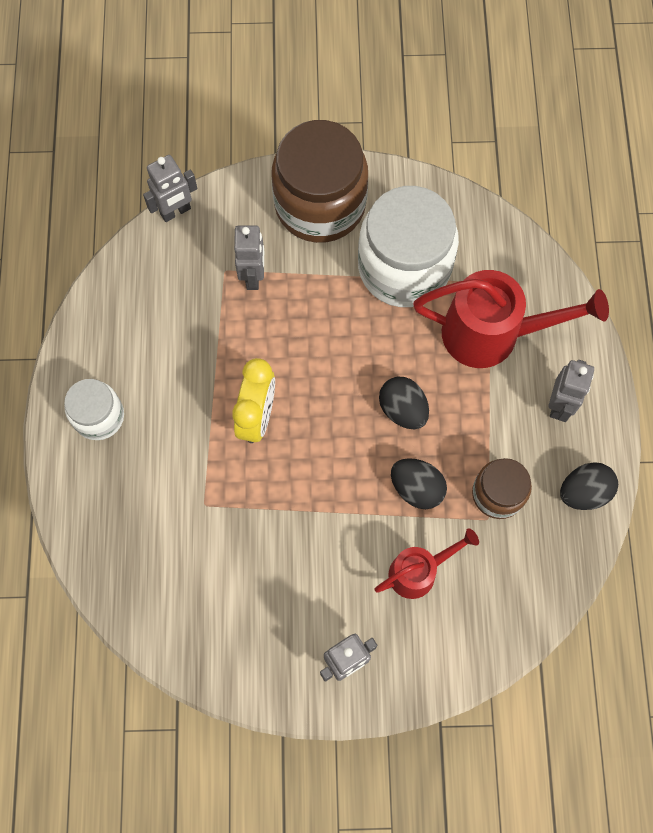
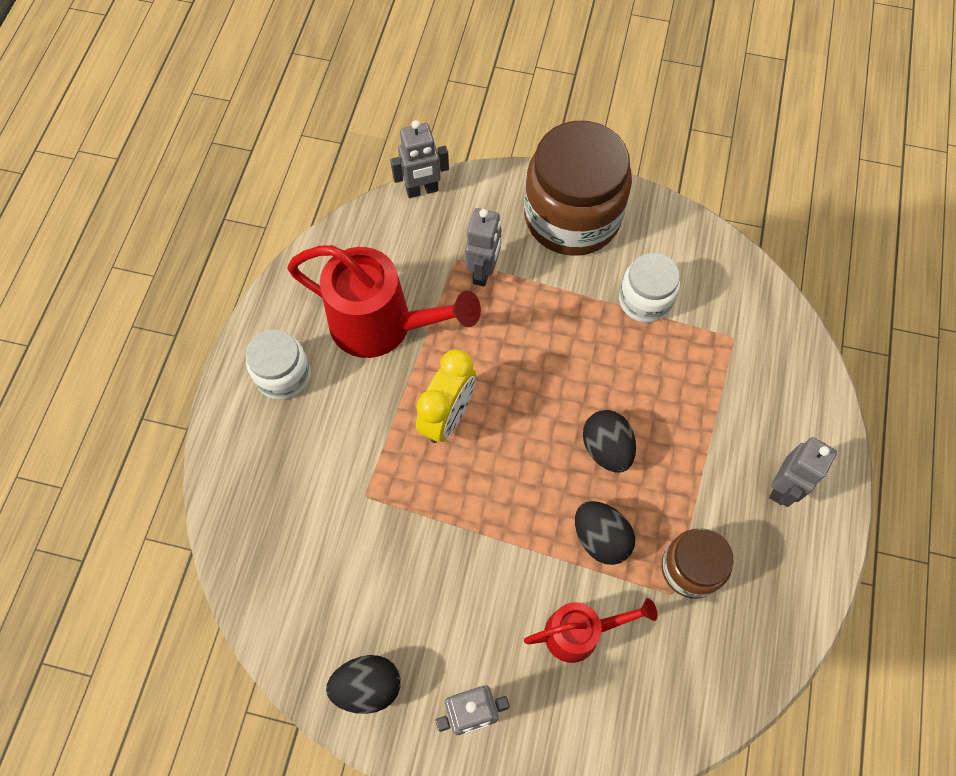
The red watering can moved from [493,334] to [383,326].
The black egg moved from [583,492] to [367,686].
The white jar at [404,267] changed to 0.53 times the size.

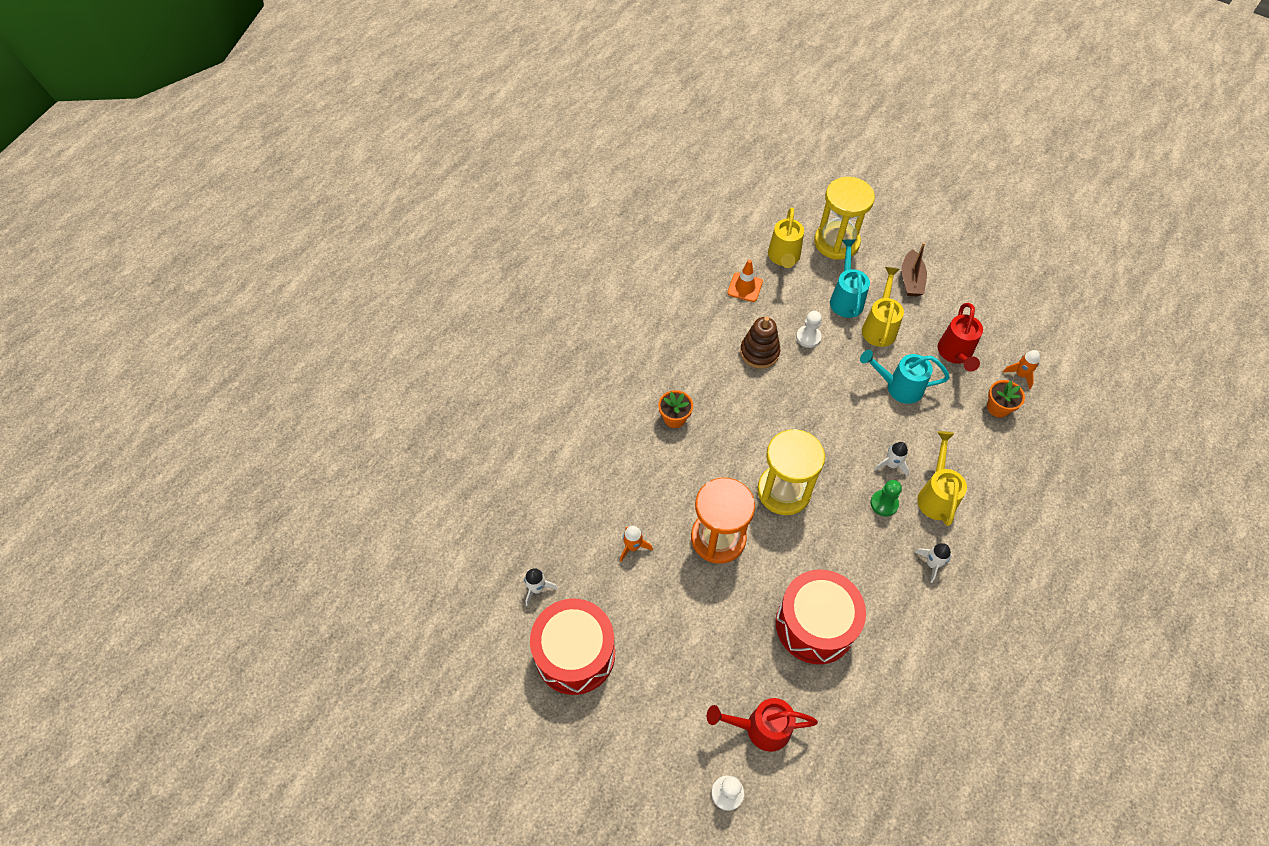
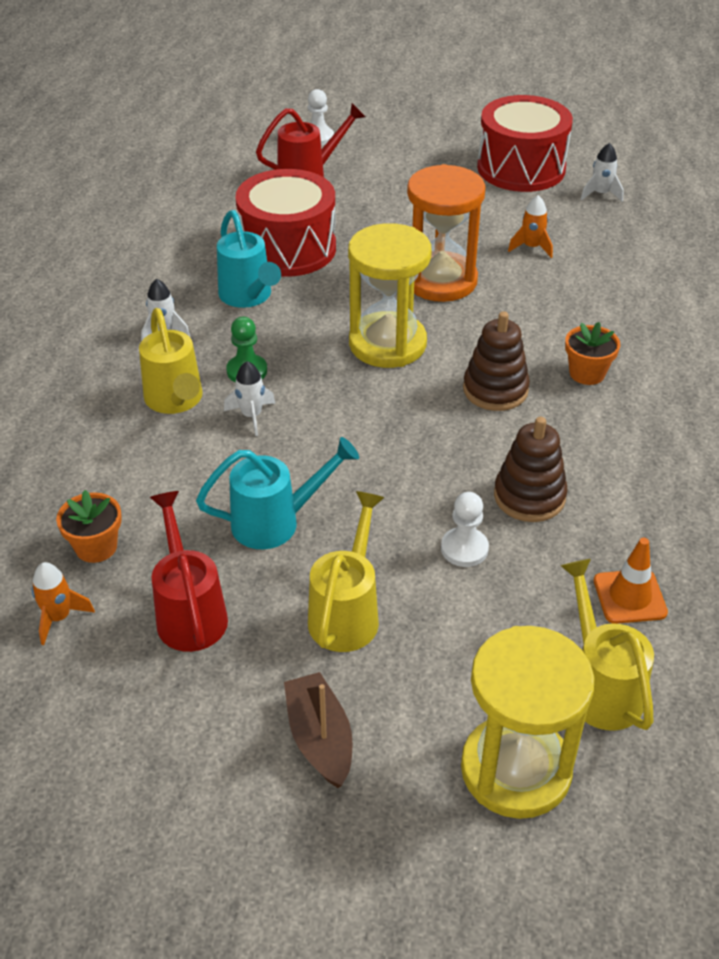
The brown stacking toy at [495,390] appeared.
The turquoise watering can moved from [846,298] to [248,297].
The yellow watering can at [879,327] turned 150 degrees counterclockwise.

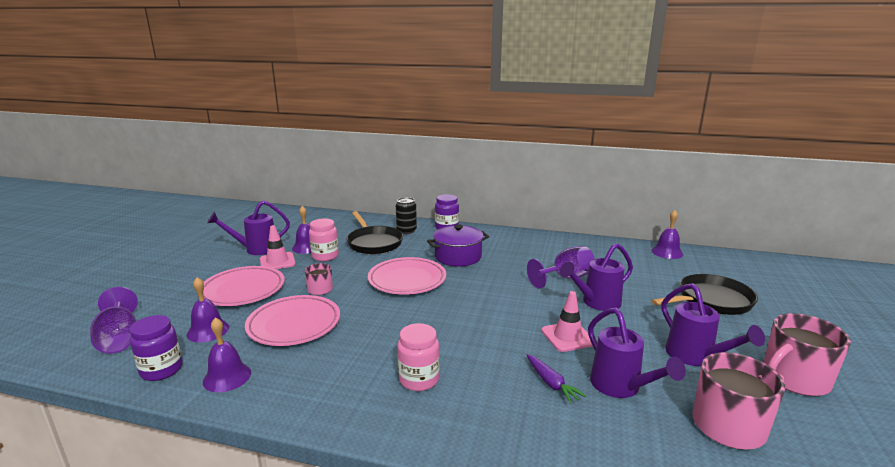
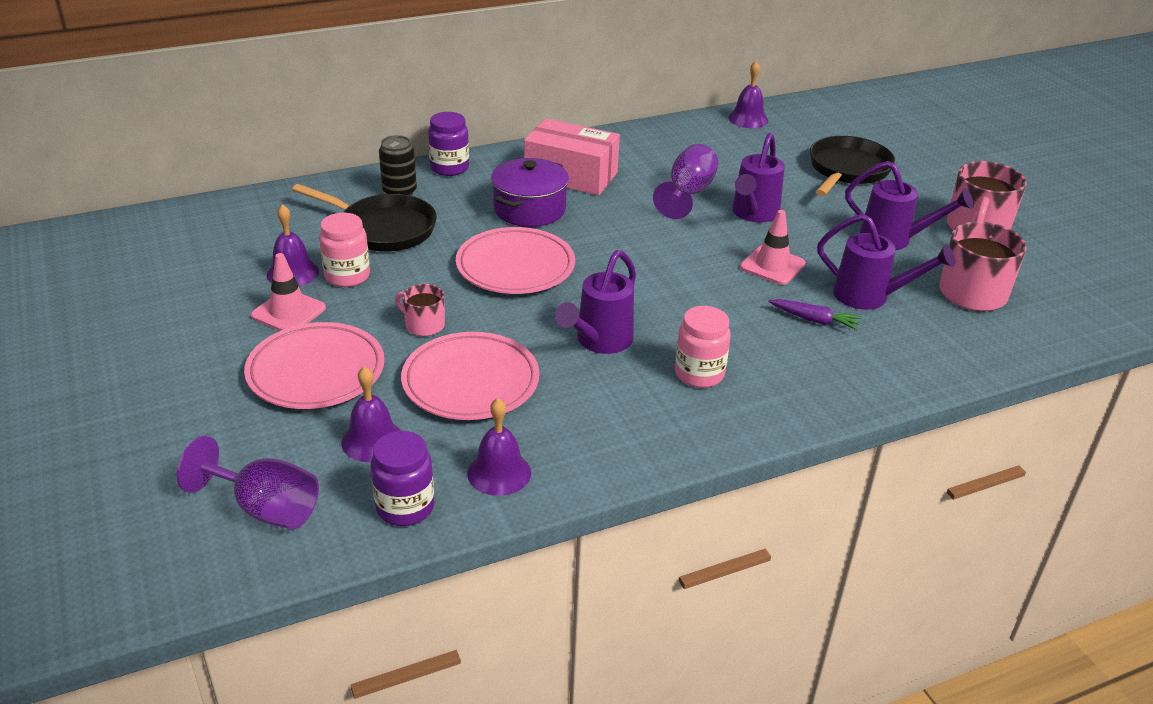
The pink box at [571,175] appeared.
The purple watering can moved from [256,249] to [599,342].

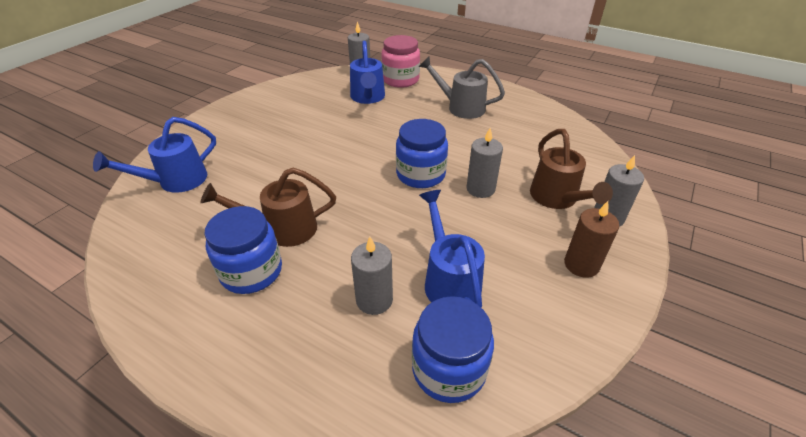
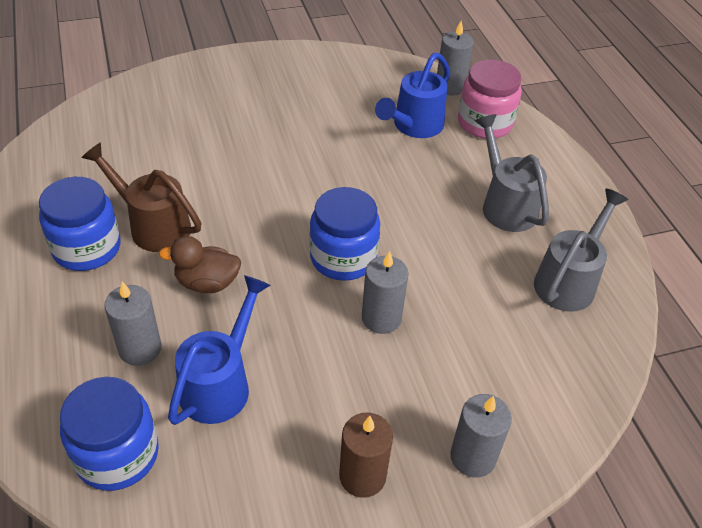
The blue watering can at [176,181] disappeared.
The brown watering can at [557,198] disappeared.
The brown duck at [207,283] appeared.
The grey watering can at [569,281] appeared.

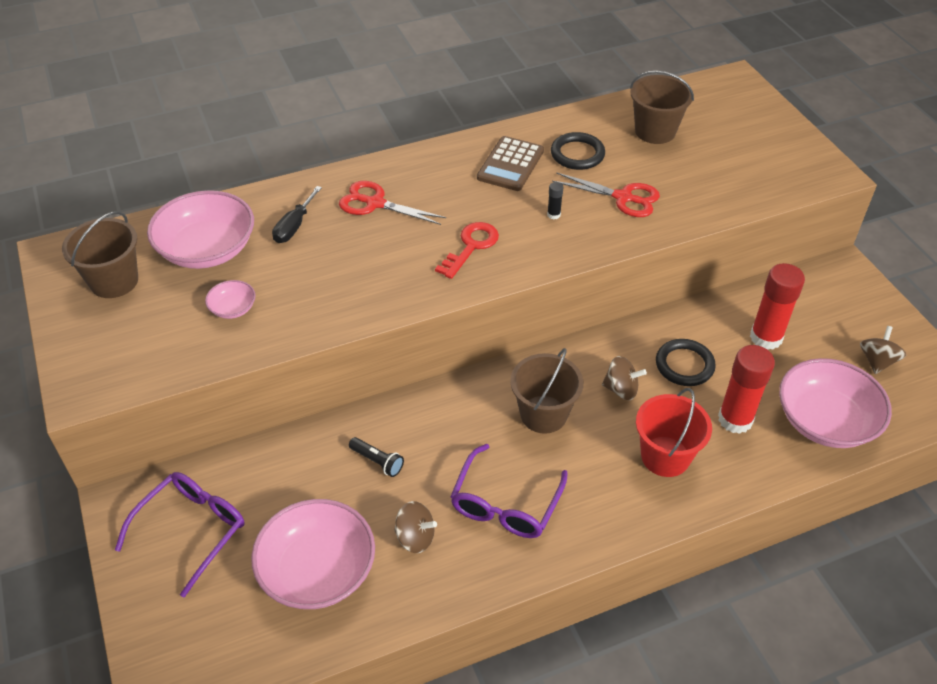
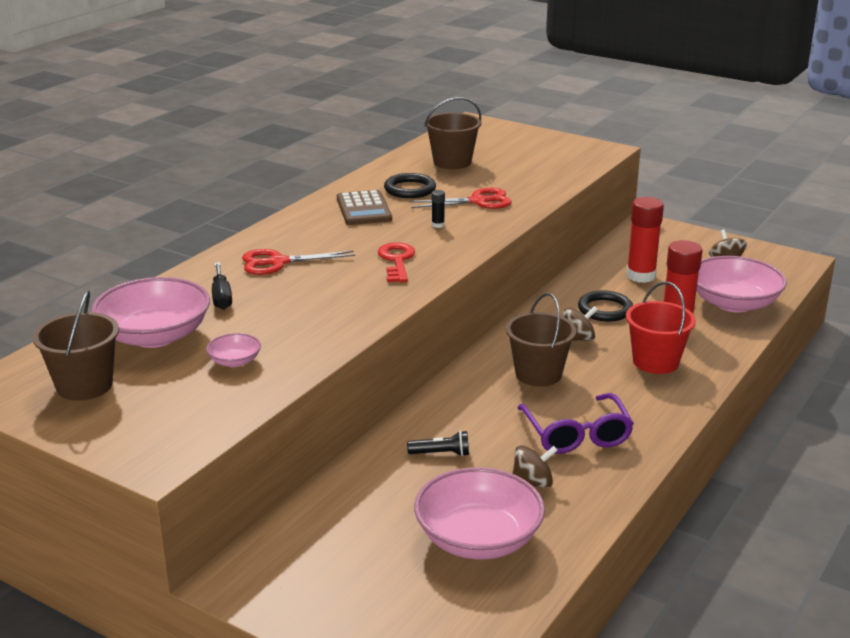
The purple glasses at [191,531] disappeared.

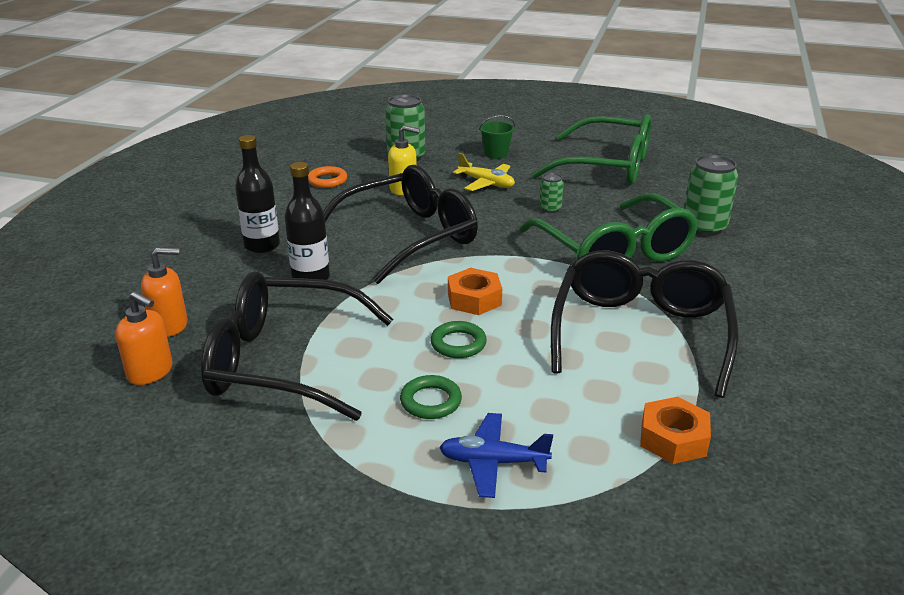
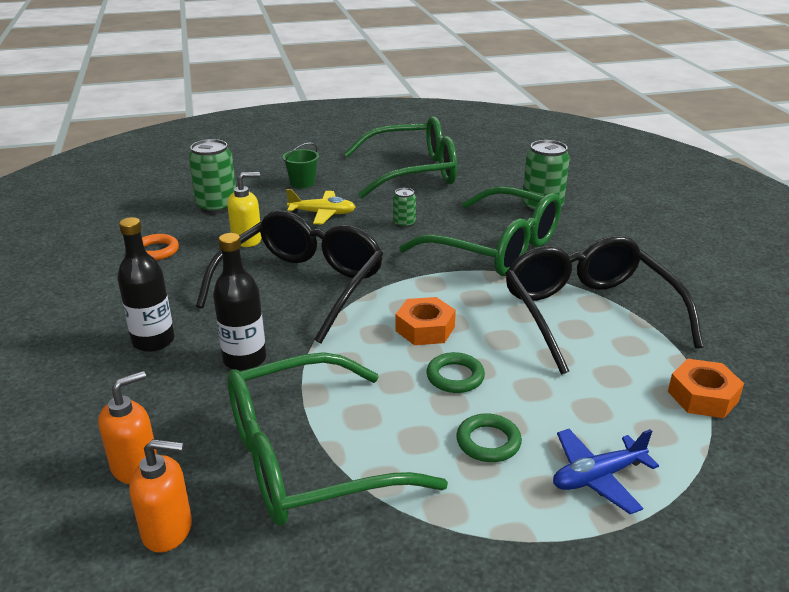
The black glasses at [283,362] became the green glasses at [307,459].

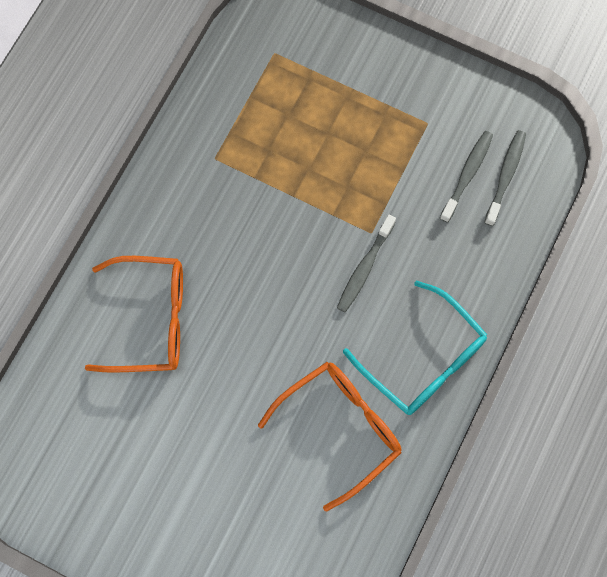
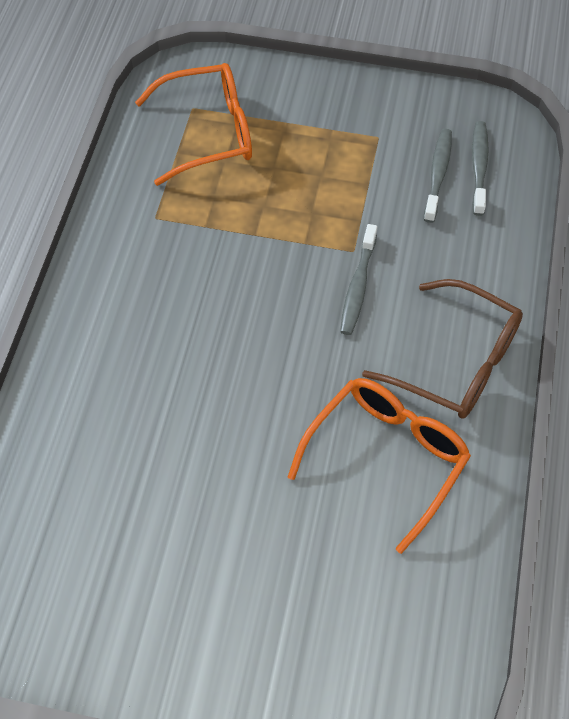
The orange glasses moved from [151,319] to [209,133].
The turquoise glasses at [424,360] became the brown glasses at [457,363].

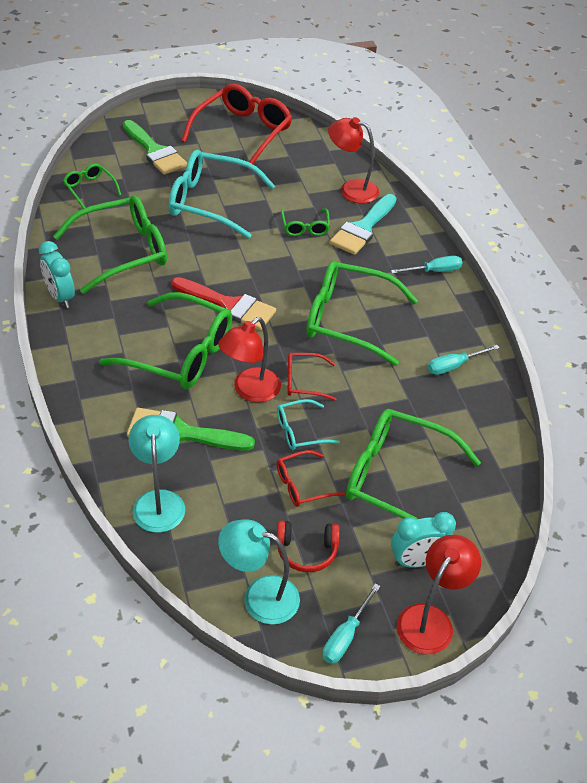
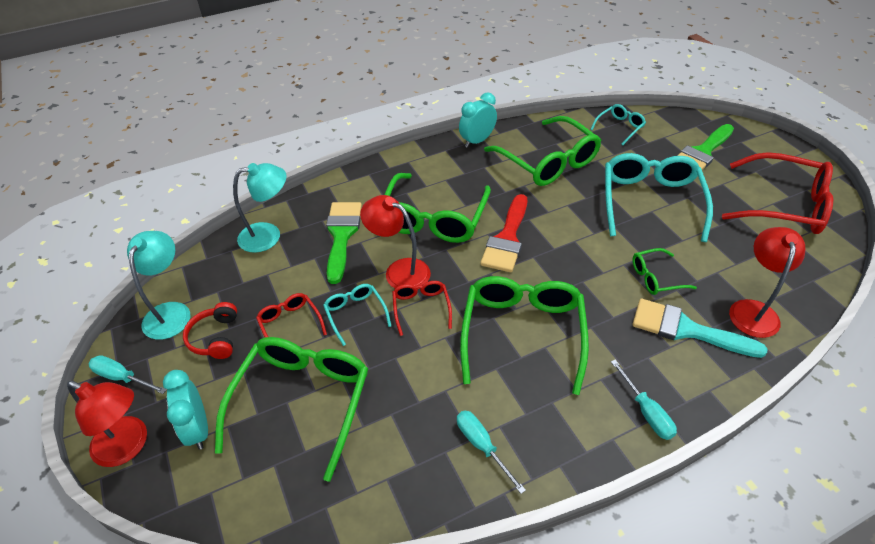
The green glasses at [90,189] became the turquoise glasses at [619,127].

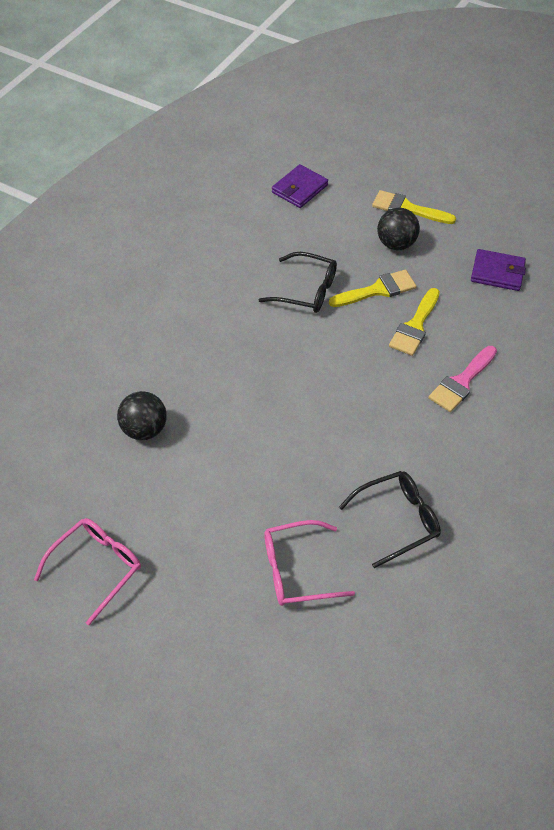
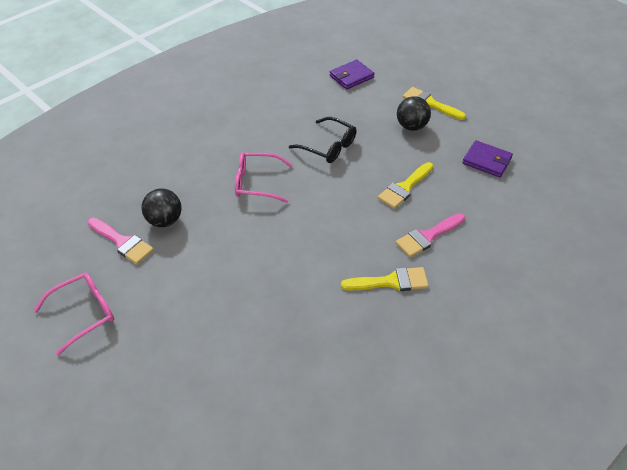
The black glasses at [397,520] disappeared.
The pink brush at [122,242] appeared.
The pink glasses moved from [297,570] to [257,183].
The yellow brush moved from [378,290] to [391,281].

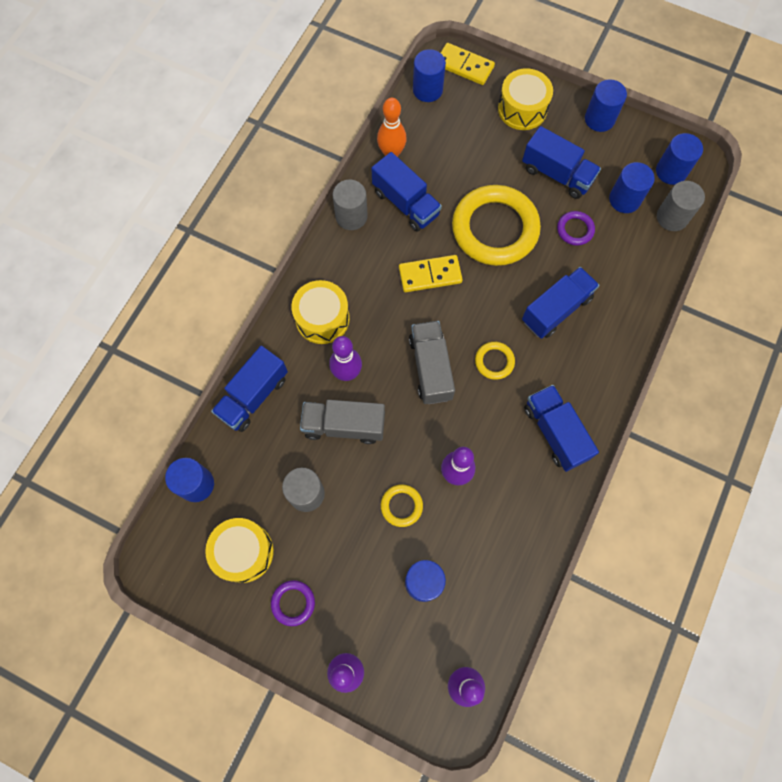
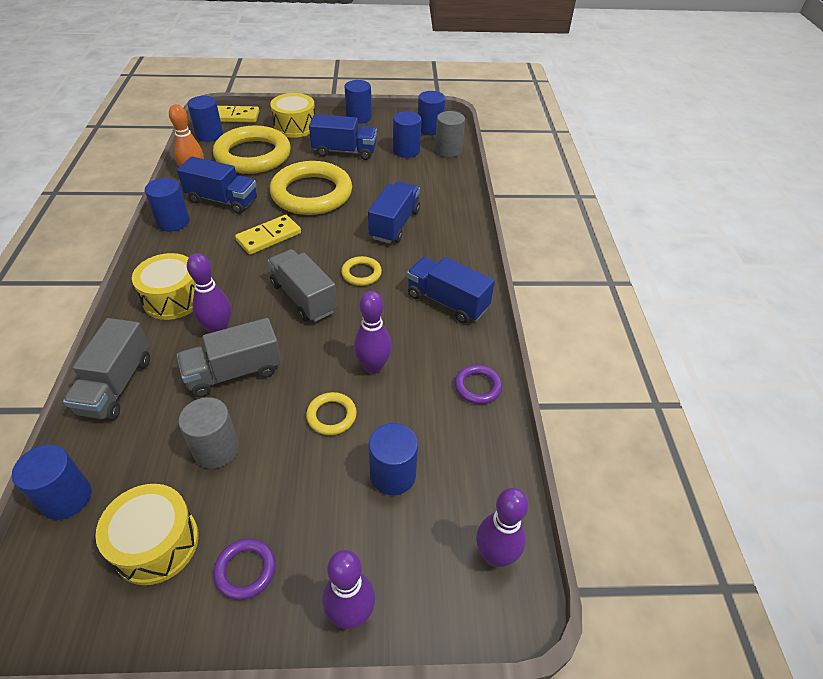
The yellow ring at [253,155] appeared.
The purple ring moved from [575,230] to [477,386].
The blue truck at [253,396] became the grey truck at [116,385].
The grey cylinder at [351,216] became the blue cylinder at [173,222].

